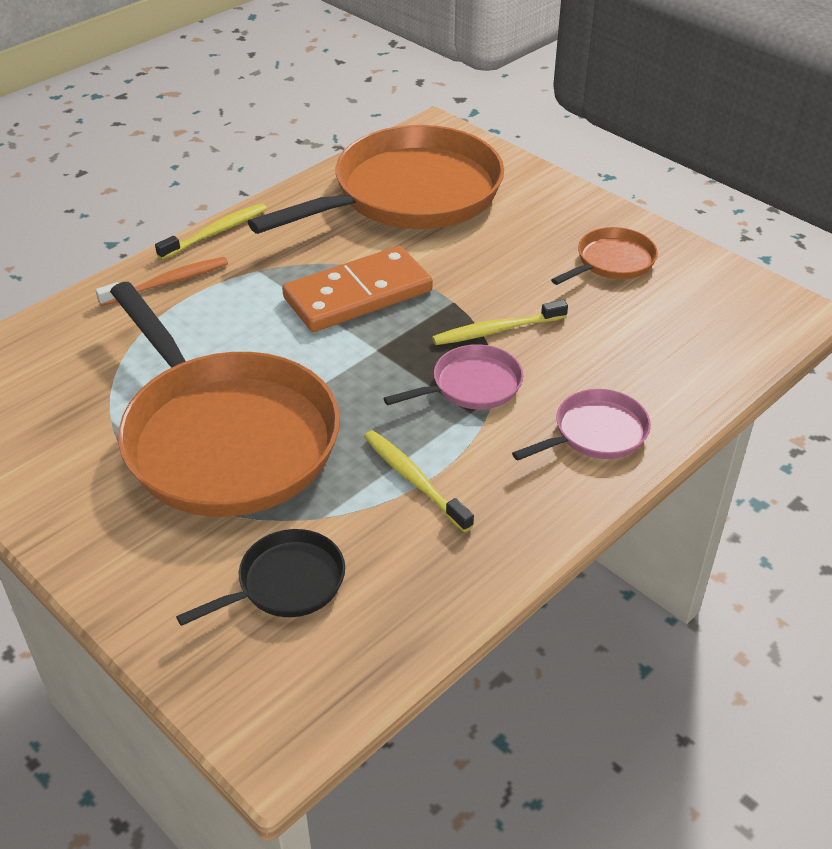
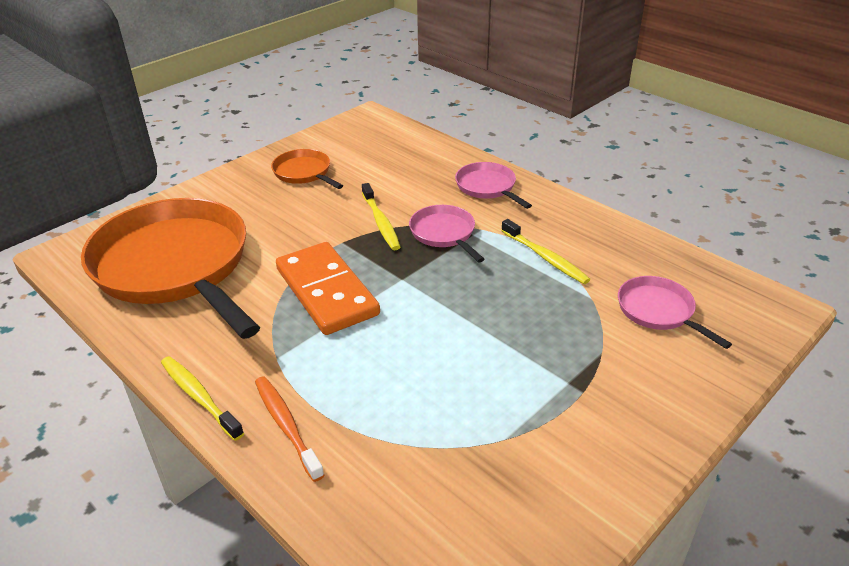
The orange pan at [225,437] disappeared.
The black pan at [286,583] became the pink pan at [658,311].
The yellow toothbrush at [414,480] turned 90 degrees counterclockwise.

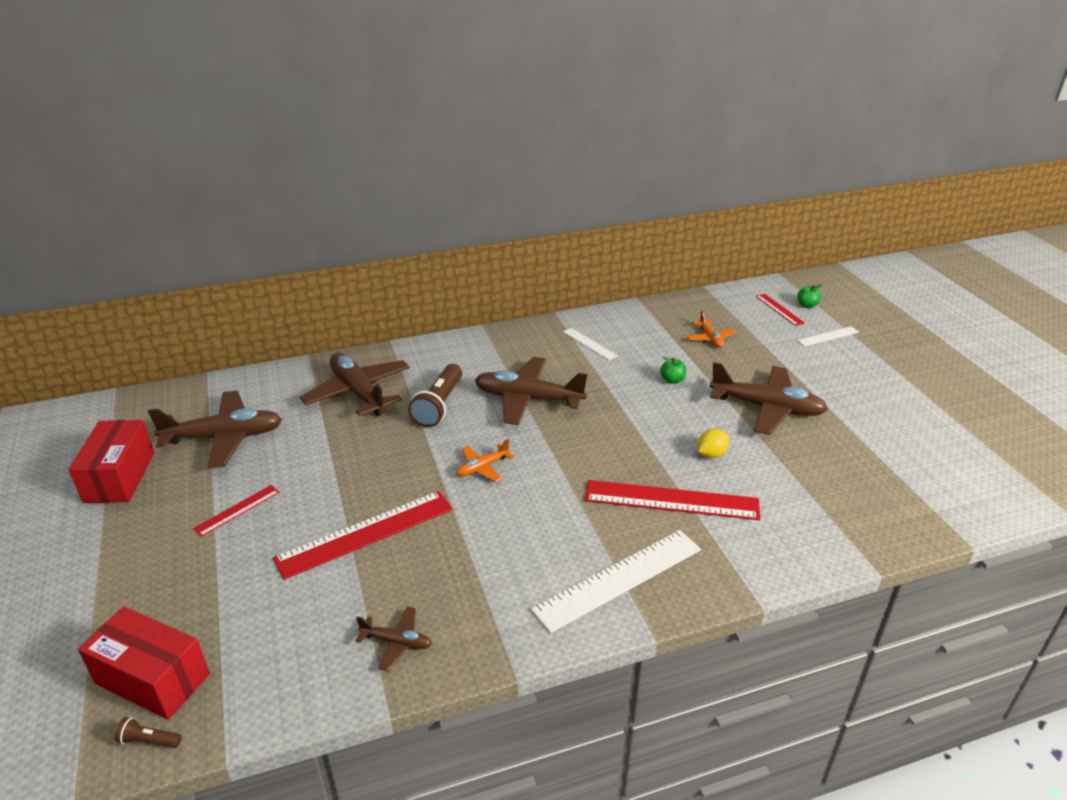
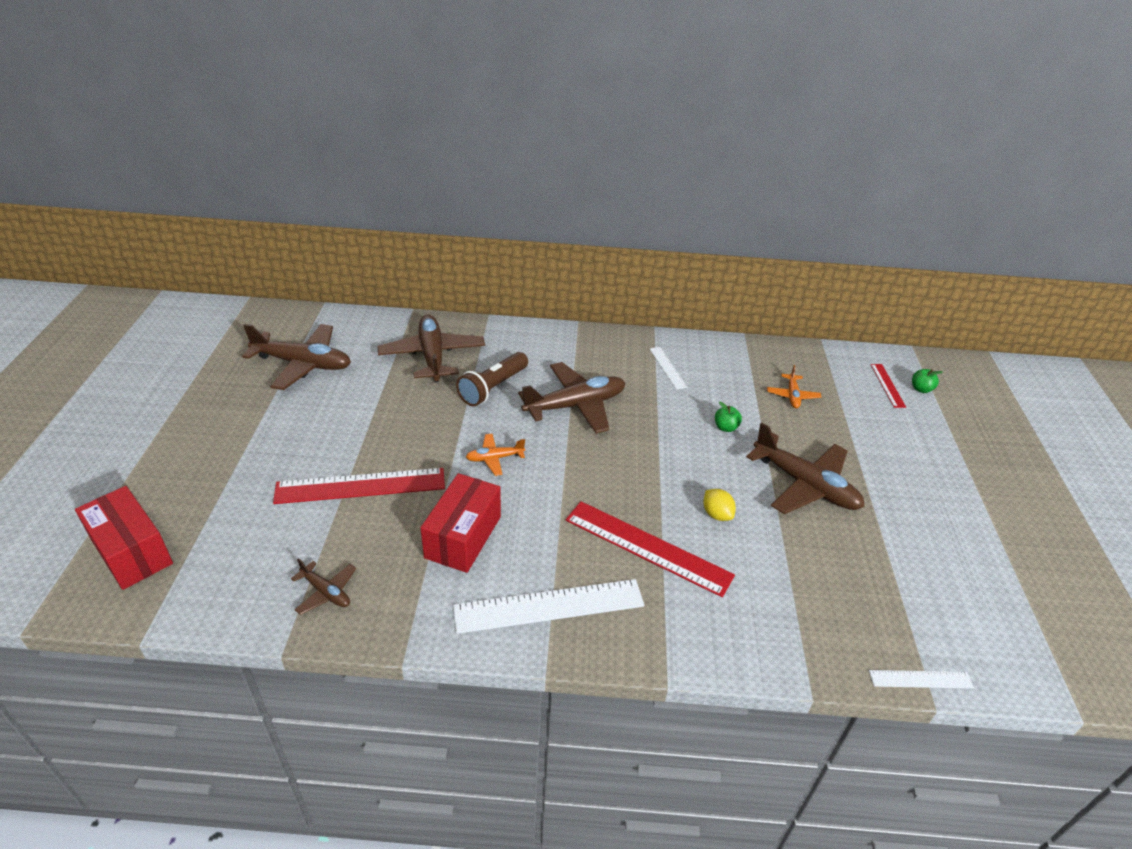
The brown flashlight at [149,740] disappeared.
The red ruler at [237,510] disappeared.
The red box moved from [120,477] to [463,537].
The white ruler moved from [828,336] to [920,679].
The brown plane at [528,399] turned 120 degrees clockwise.
The yellow lemon at [711,454] turned 75 degrees clockwise.

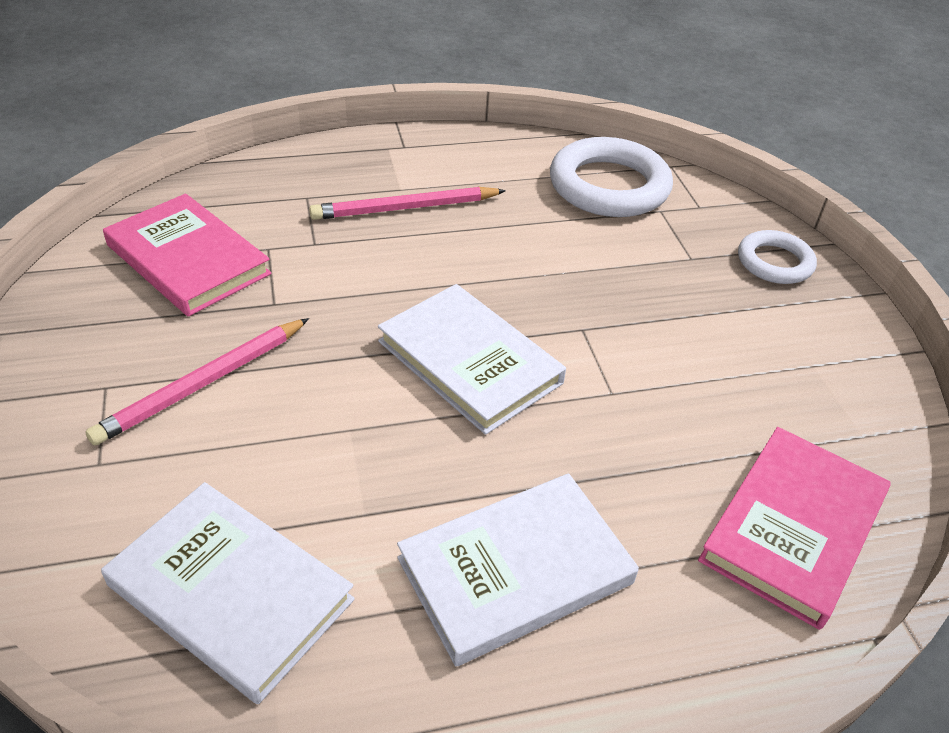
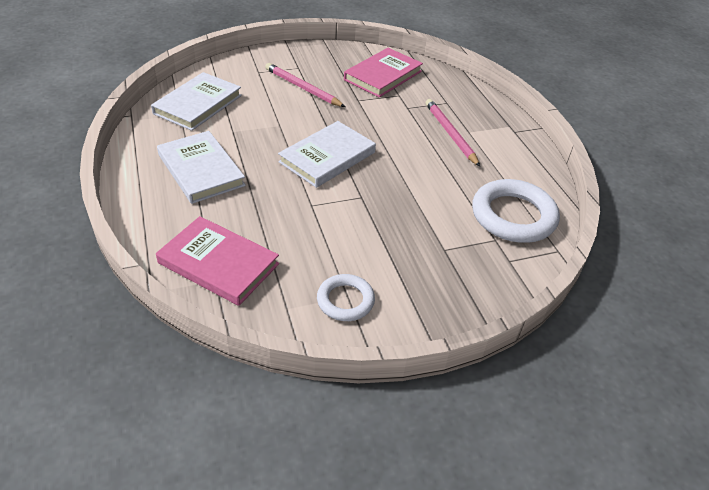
The white ring moved from [774,262] to [345,300].

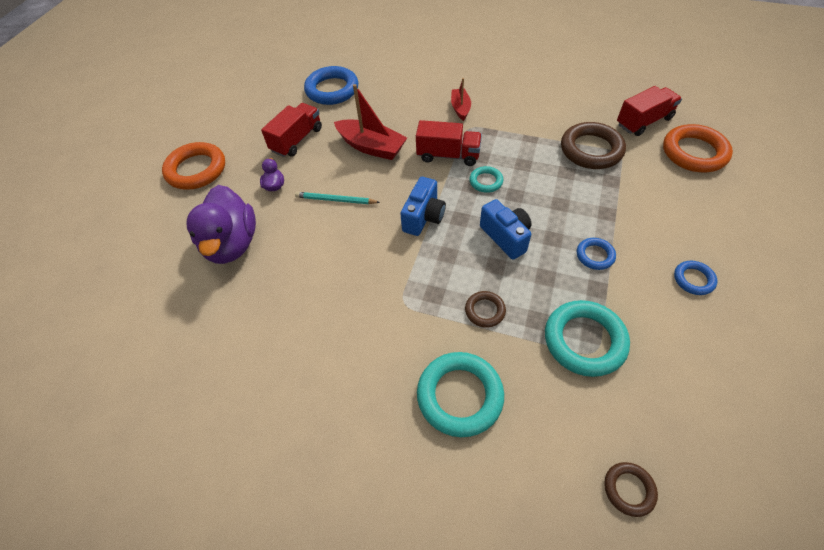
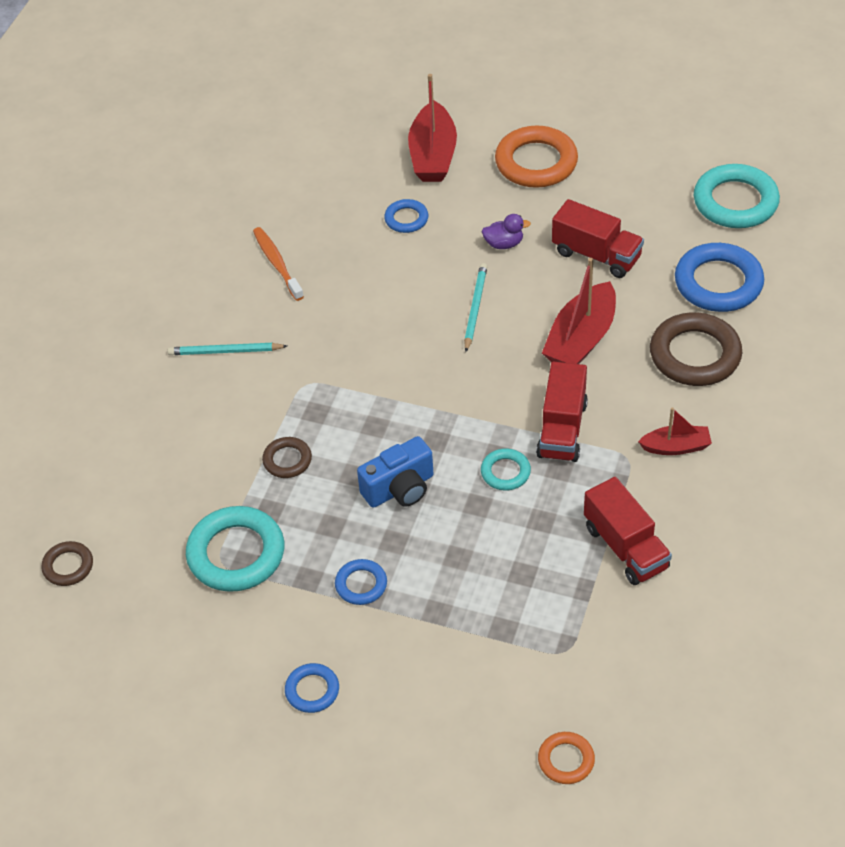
The blue camera at [423,217] disappeared.
The turquoise pencil at [225,351] appeared.
The orange toothbrush at [277,263] appeared.
The red boat at [433,155] appeared.
The turquoise ring moved from [459,396] to [735,202].
The brown ring moved from [591,150] to [695,355].
The red truck moved from [644,121] to [625,547].
The purple duck at [232,244] was replaced by the blue ring at [406,219].
The orange ring at [694,152] changed to 0.52 times the size.

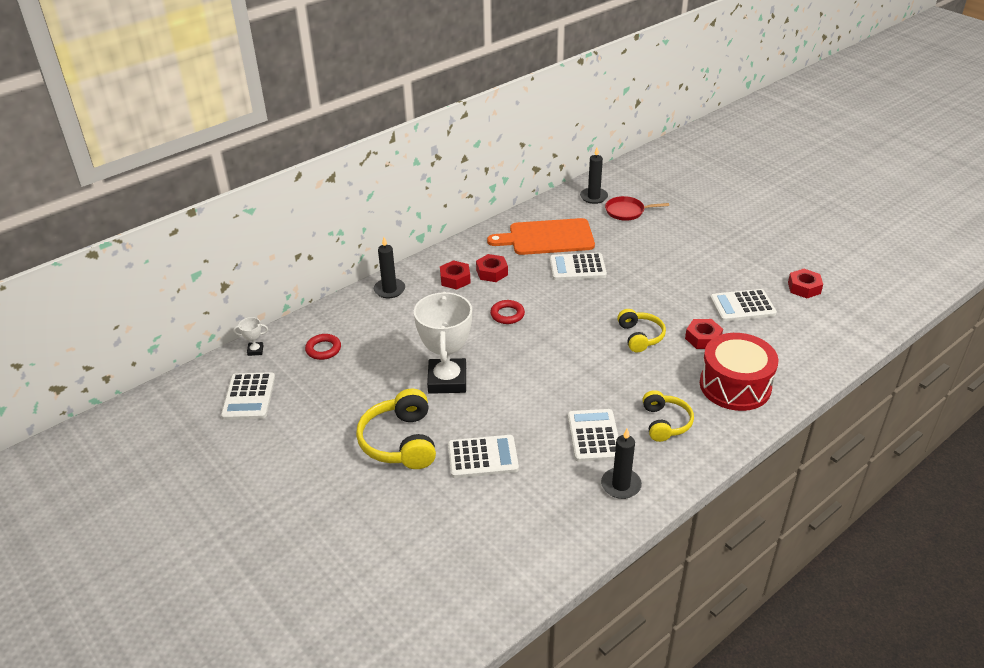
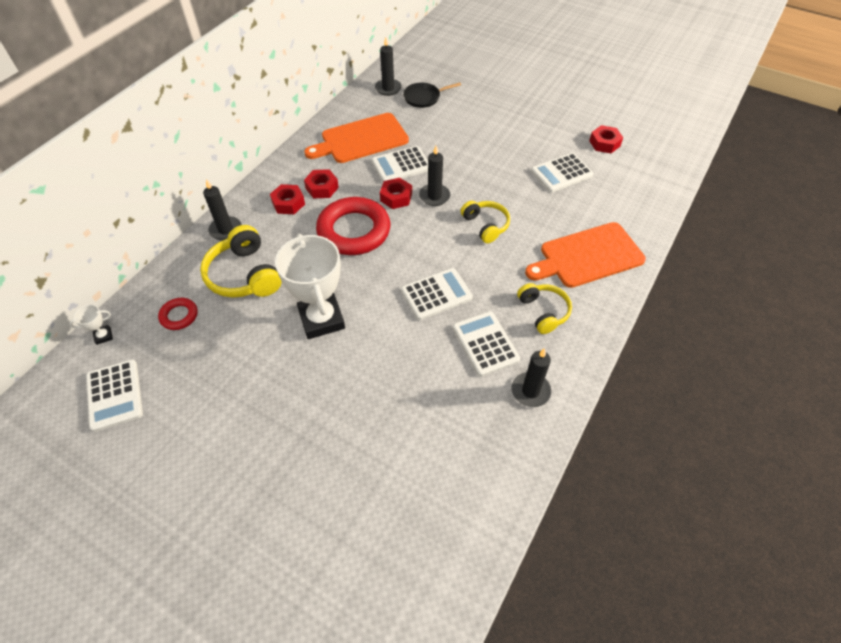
The black candle at [434,196] appeared.
The yellow headphones moved from [400,442] to [244,275].
The white calculator moved from [482,457] to [436,294].
The red nut moved from [703,338] to [396,197].
The red drum at [735,386] was replaced by the orange cutting board at [588,256].
The red pan at [627,211] became the black pan at [424,97].
The red ring at [507,314] changed to 2.15 times the size.

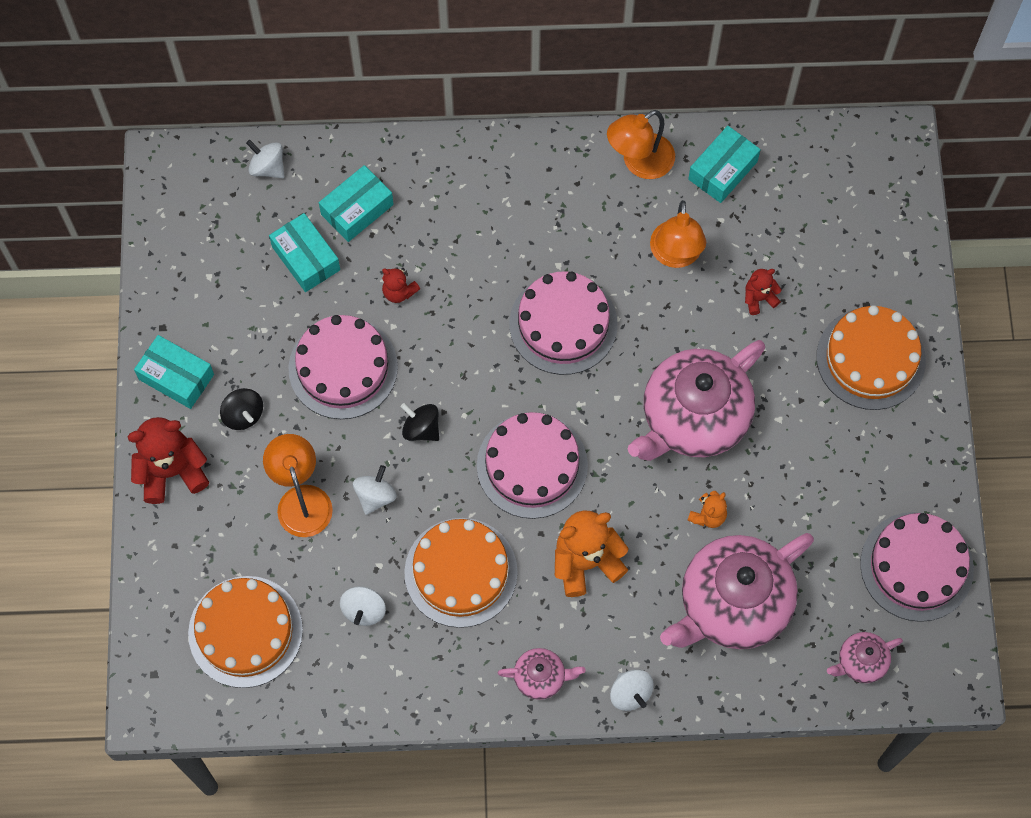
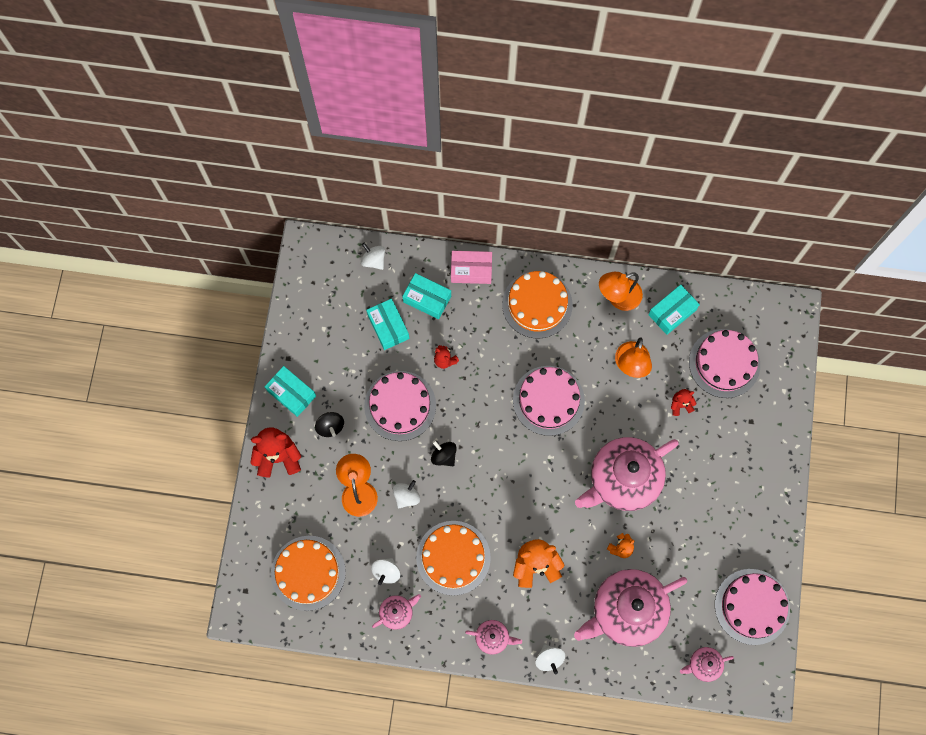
The pink teapot at [397,612] appeared.
The pink box at [471,270] appeared.
The pink cake moved from [532,465] to [724,363].
The orange cake moved from [870,358] to [537,304].
The turquoise box at [357,209] turned 60 degrees clockwise.

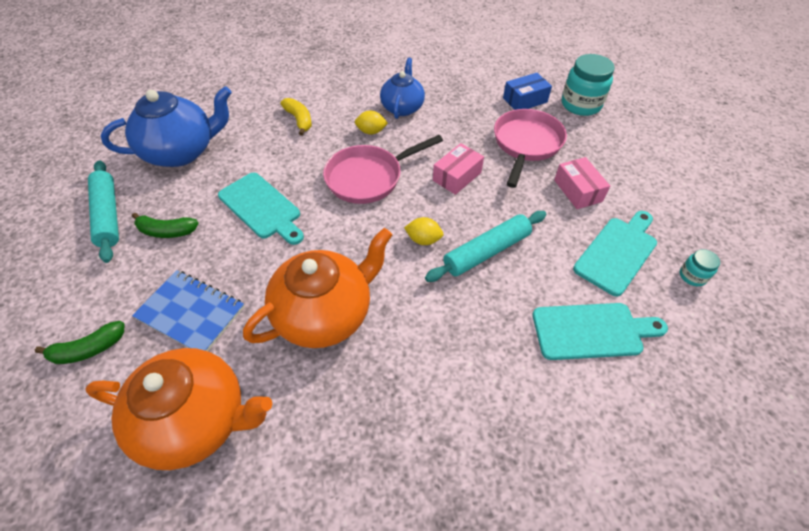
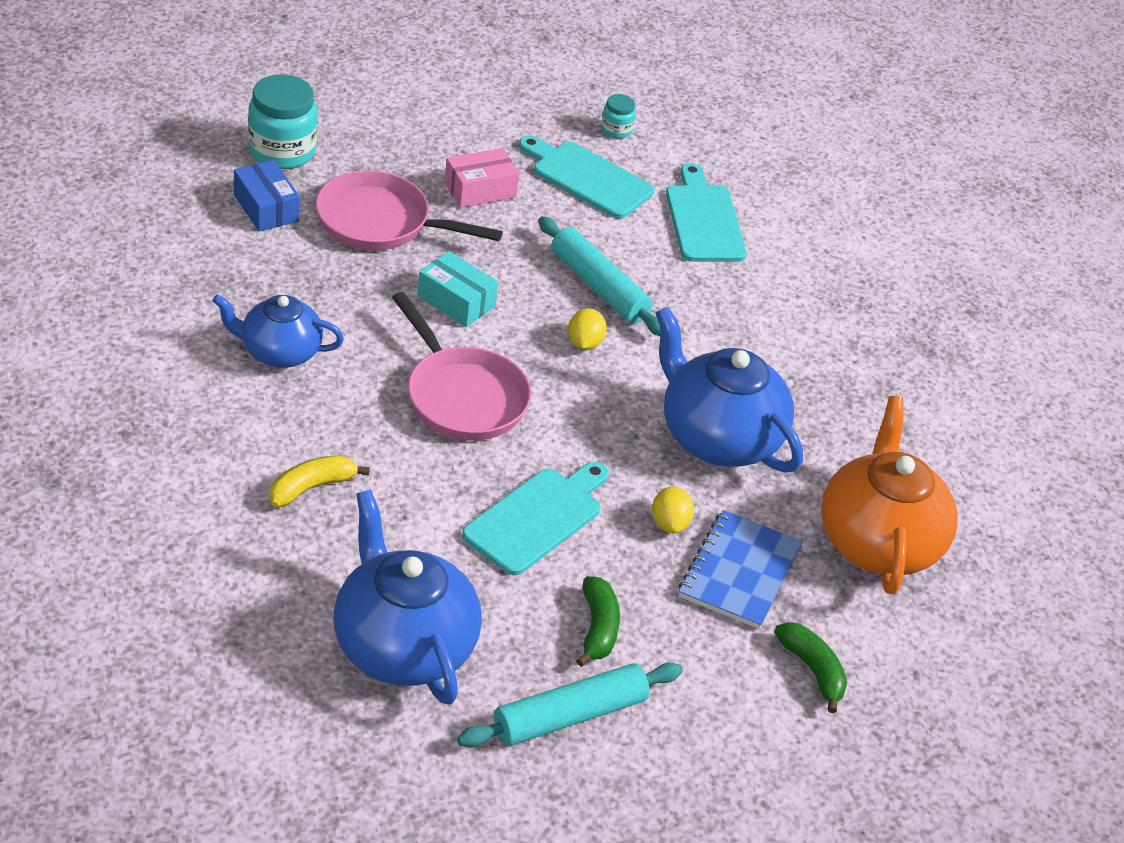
The yellow lemon moved from [371,131] to [669,523].
The orange teapot at [325,314] became the blue teapot at [718,438].
The pink box at [457,176] became the turquoise box at [456,301].

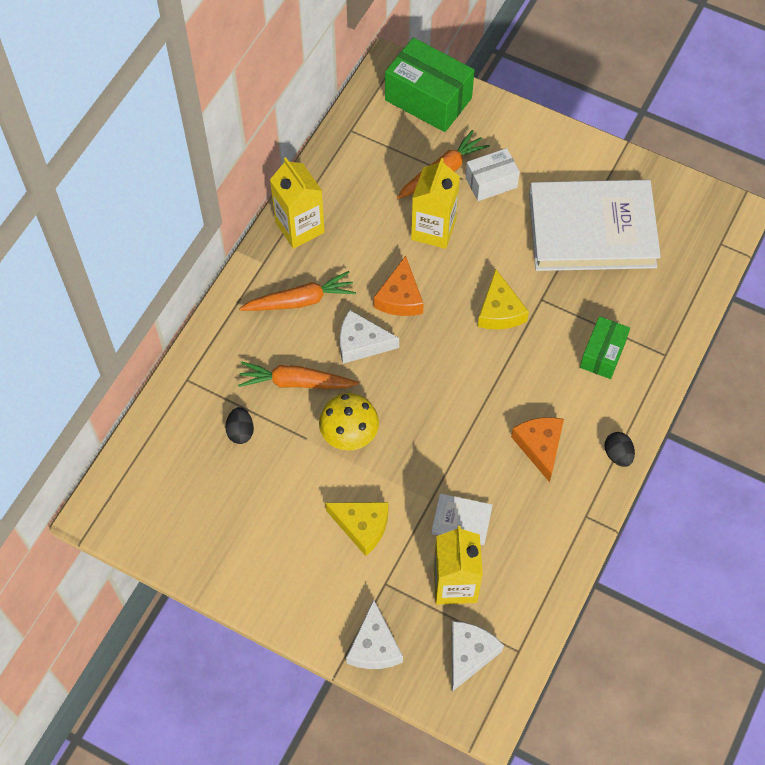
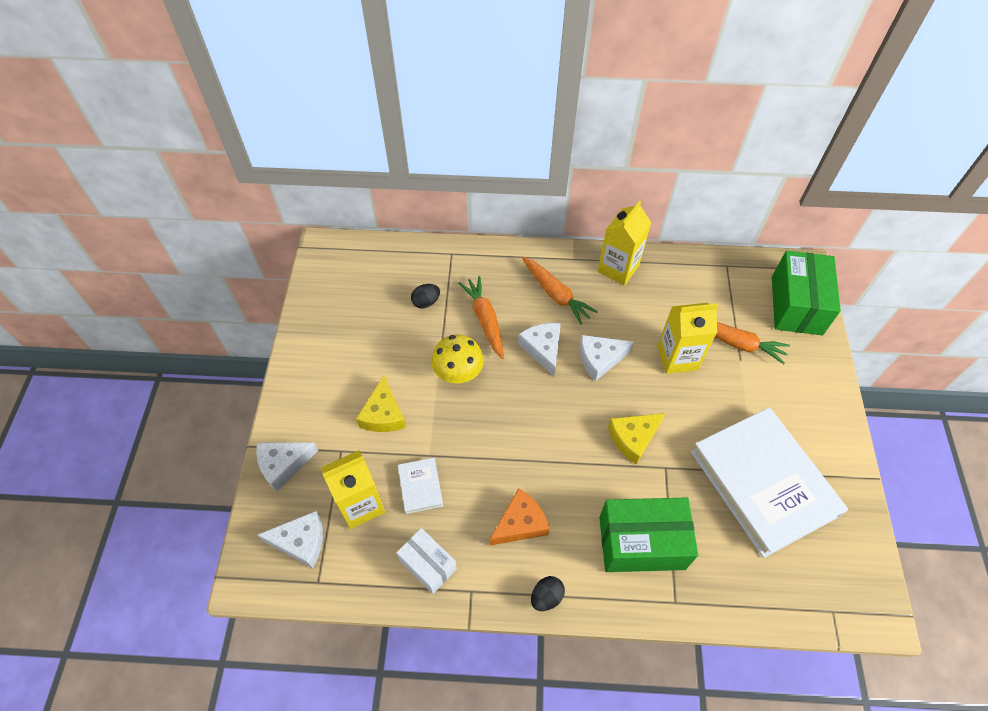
The white box moved from [491,182] to [428,565].
The orange cheese at [400,297] became the white cheese at [600,359].
The green box at [602,354] changed to 1.70 times the size.

